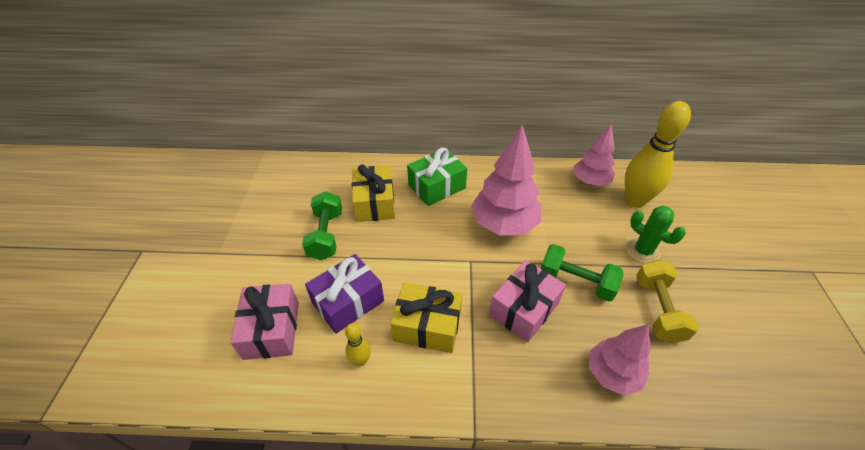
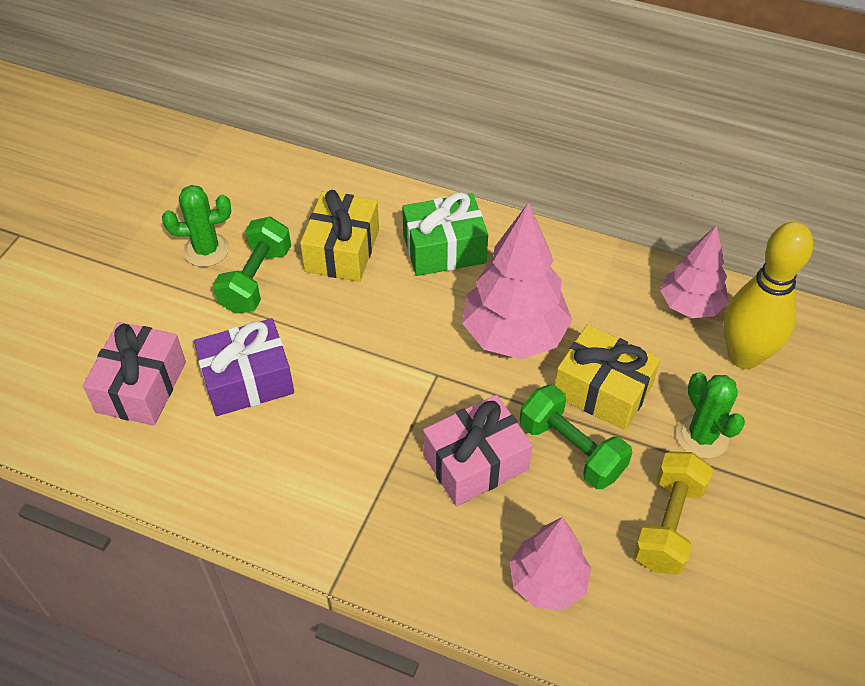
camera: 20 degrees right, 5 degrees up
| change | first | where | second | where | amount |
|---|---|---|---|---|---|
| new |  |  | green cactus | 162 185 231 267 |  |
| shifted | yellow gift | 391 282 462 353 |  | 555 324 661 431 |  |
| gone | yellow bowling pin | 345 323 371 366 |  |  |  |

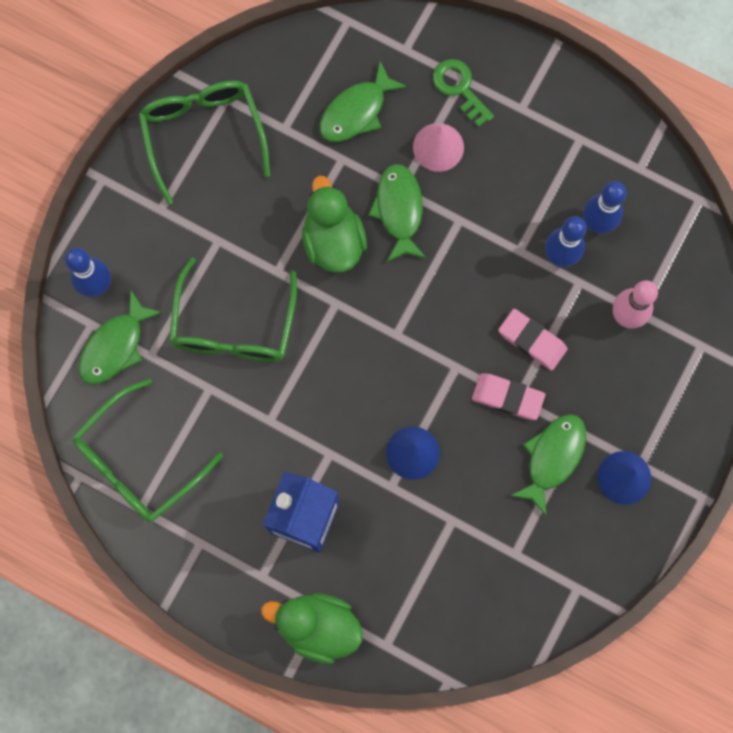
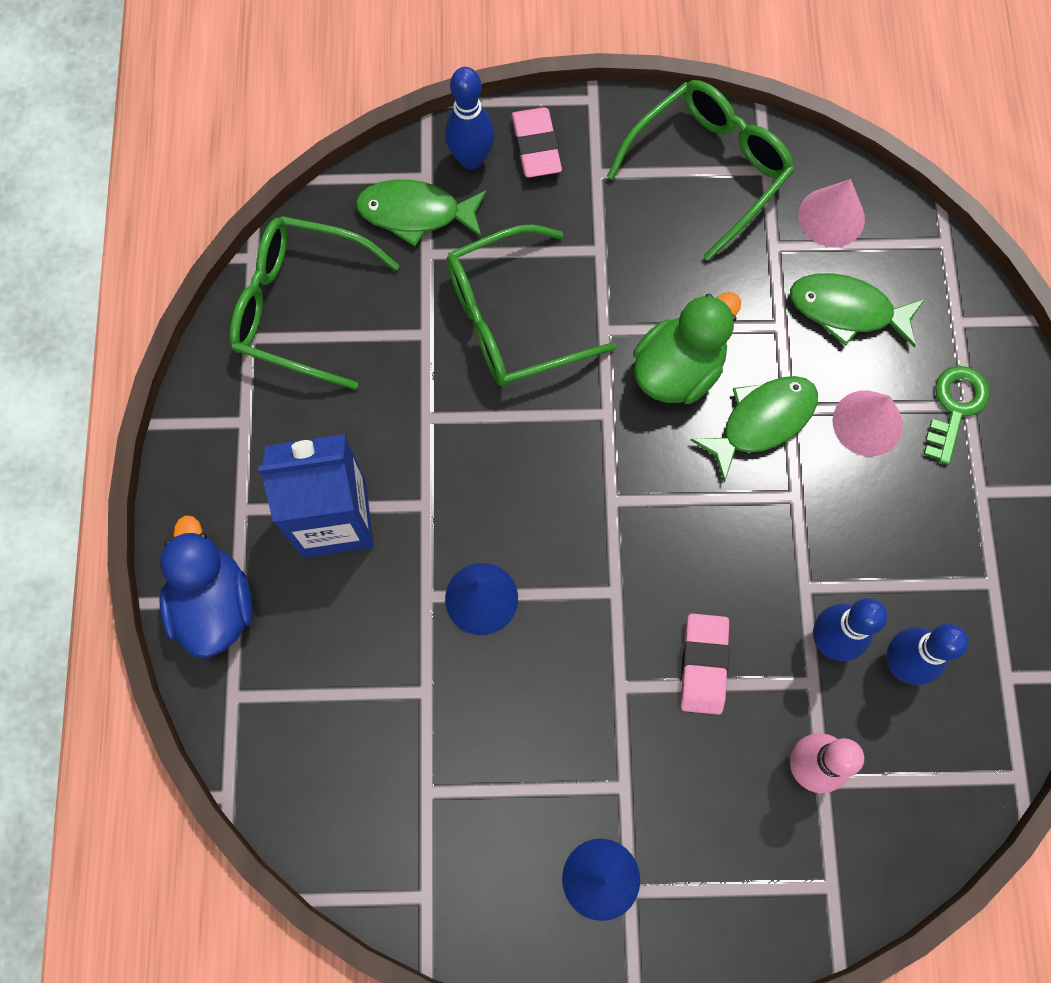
camera: 60 degrees right, 5 degrees down
| change | first | where | second | where | amount |
|---|---|---|---|---|---|
| repainted | green duck | 261 593 363 664 | blue duck | 159 515 253 657 |  |
| shifted | pink eraser | 472 373 545 420 |  | 511 107 562 178 |  |
| new |  |  | pink cone | 798 179 865 247 |  |
| gone | green fish | 510 414 586 517 |  |  |  |

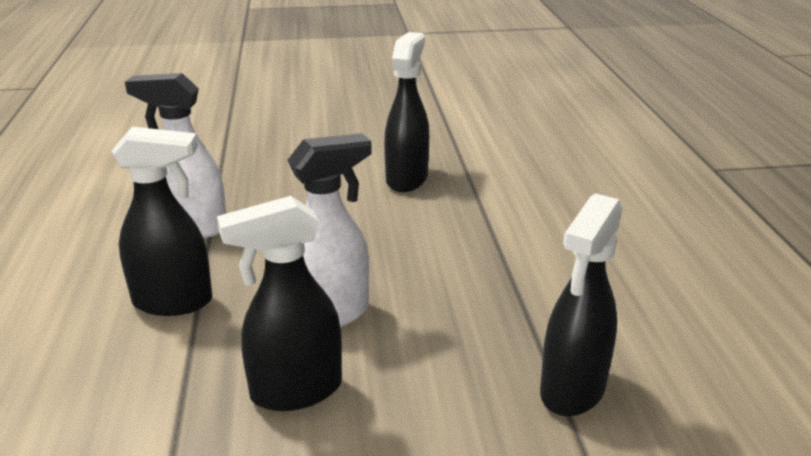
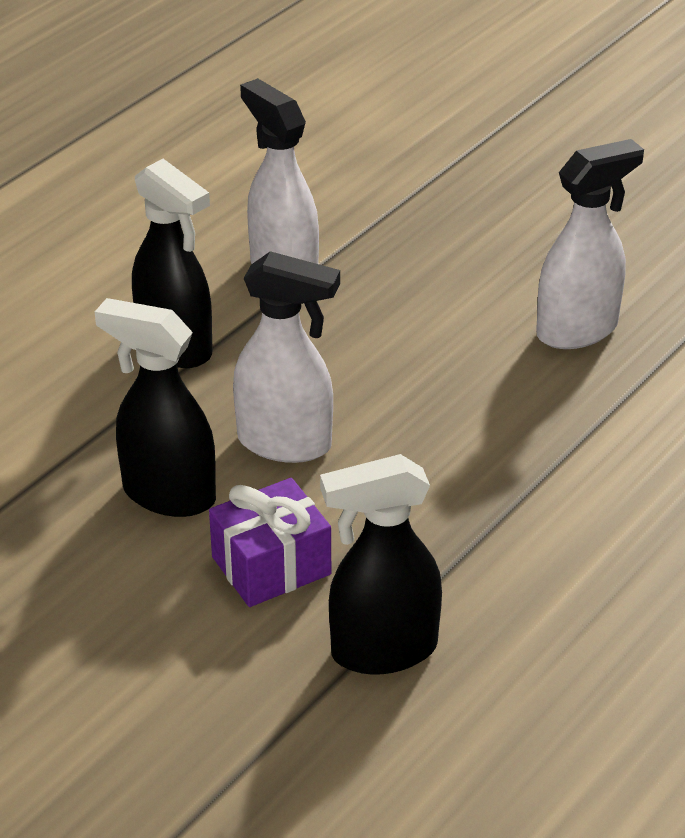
camera: 45 degrees right, 10 degrees up
| change | first | where | second | where | amount |
|---|---|---|---|---|---|
| new |  |  | purple gift | 209 478 331 607 |  |
| repainted | black spray bottle | 384 32 429 192 | white spray bottle | 536 139 644 349 |  |

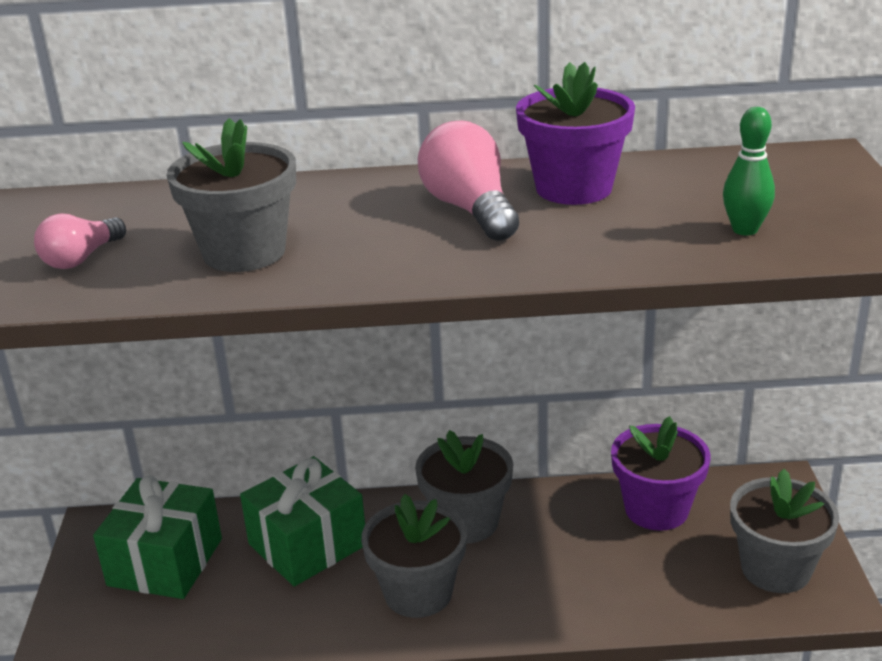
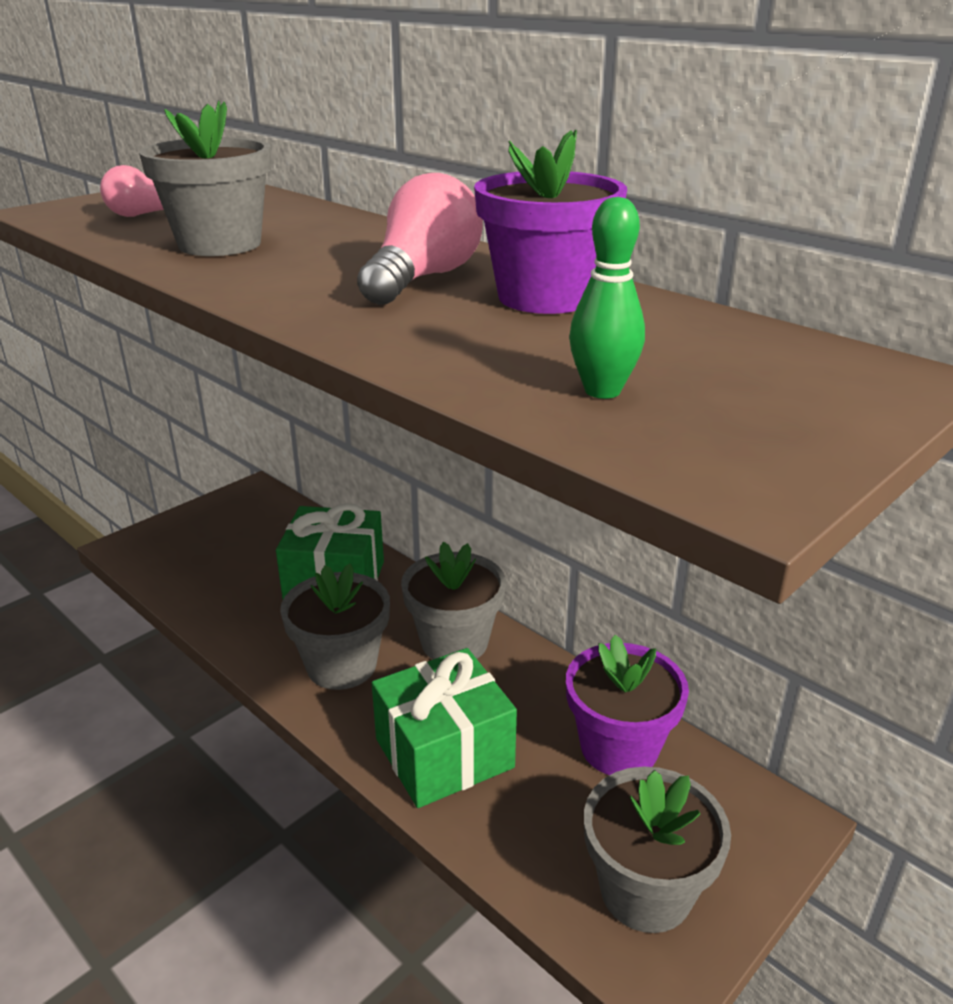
camera: 45 degrees right, 0 degrees up
| change | first | where | second | where | amount |
|---|---|---|---|---|---|
| shifted | green gift | 93 475 222 599 |  | 372 648 517 808 |  |

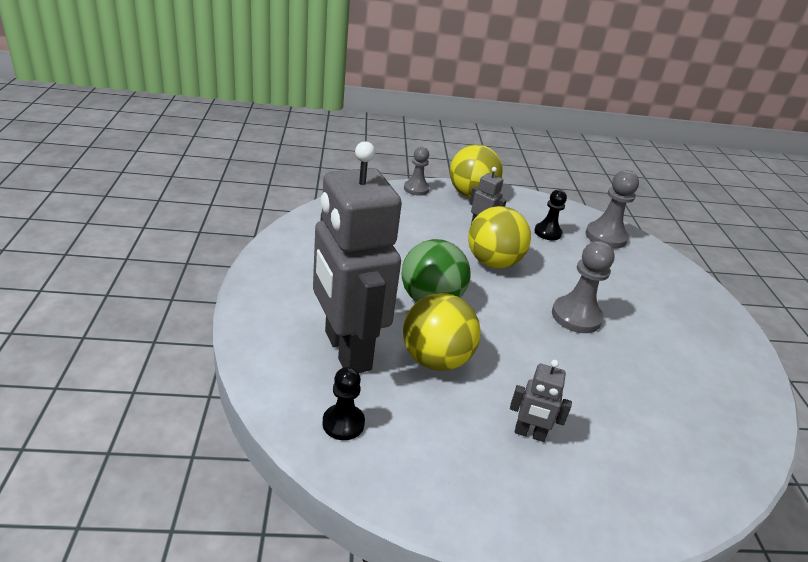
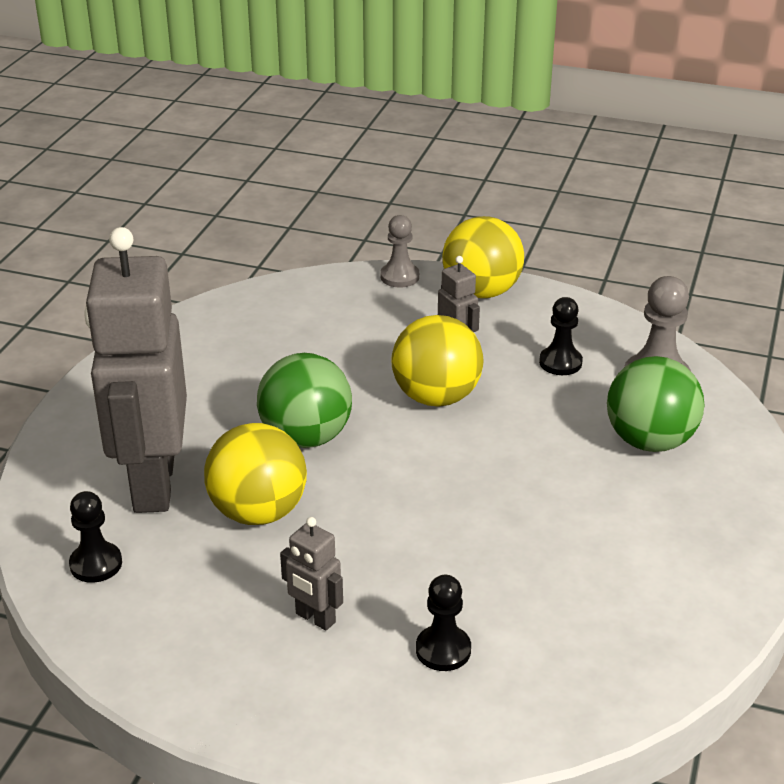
camera: 25 degrees right, 0 degrees up
| change | first | where | second | where | amount |
|---|---|---|---|---|---|
| new |  |  | black pawn | 416 575 471 671 |  |
| new |  |  | green ball | 607 356 704 452 |  |
| gone | grey pawn | 552 241 615 333 |  |  |  |

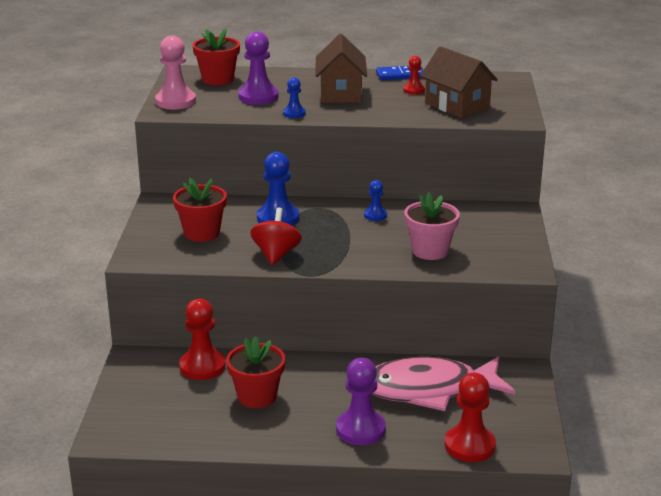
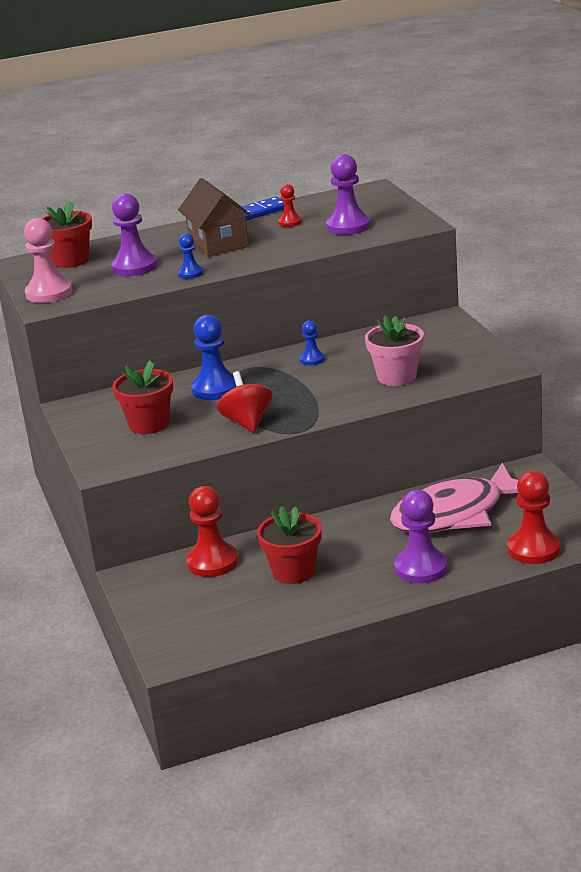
camera: 20 degrees left, 0 degrees up
| change | first | where | second | where | amount |
|---|---|---|---|---|---|
| swapped | brown house | 420 46 498 118 | purple pawn | 326 154 370 235 |  |

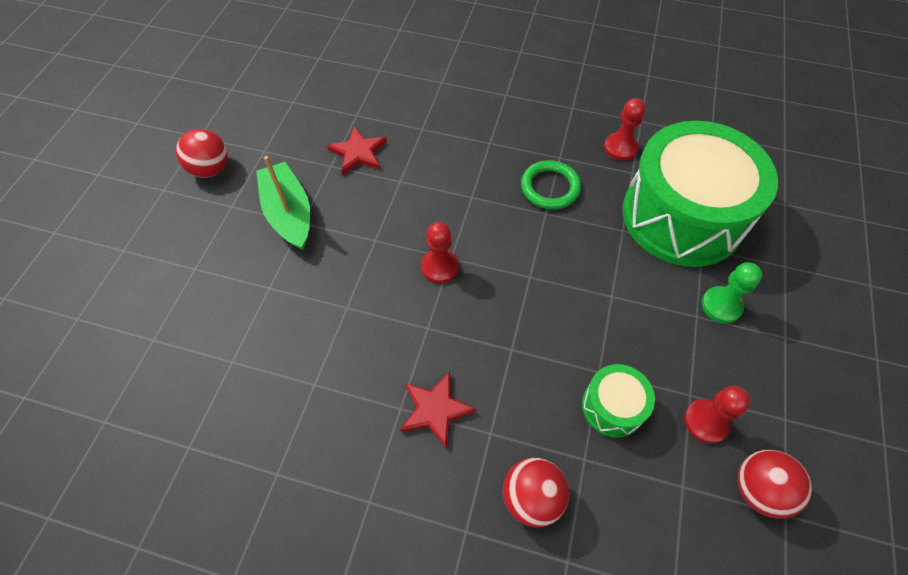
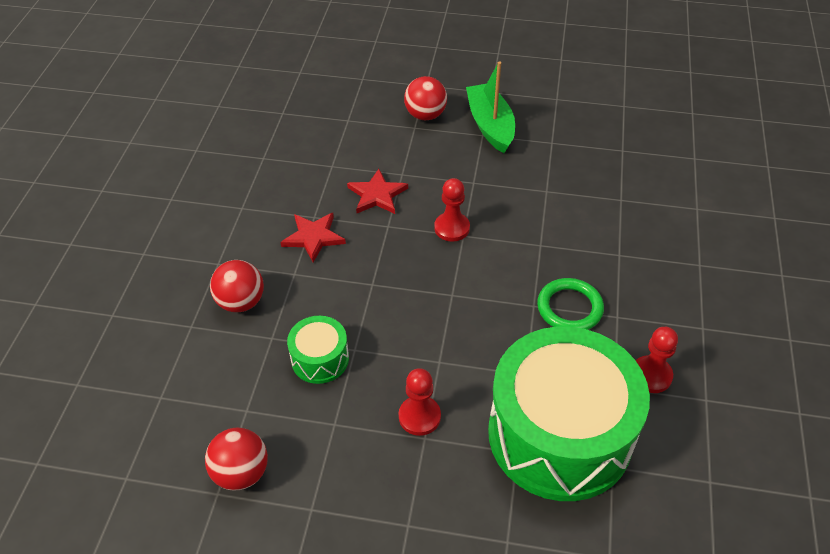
camera: 85 degrees right, 10 degrees down
| change | first | where | second | where | amount |
|---|---|---|---|---|---|
| shifted | red star | 327 126 387 175 |  | 347 169 408 214 |  |
| shifted | red pawn | 684 386 750 444 |  | 399 368 441 436 |  |
| shifted | red ball | 176 129 228 178 |  | 404 76 447 120 |  |
| rotated | green boat | 256 156 310 250 |  | 466 61 515 153 | 75 degrees counterclockwise |
| gone | green pawn | 702 262 762 323 |  |  |  |

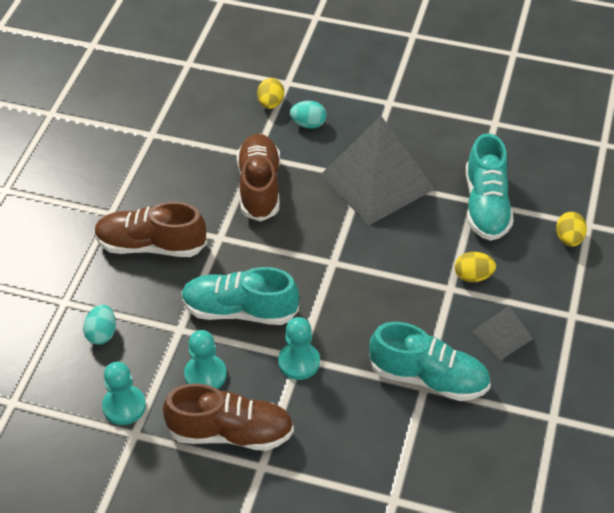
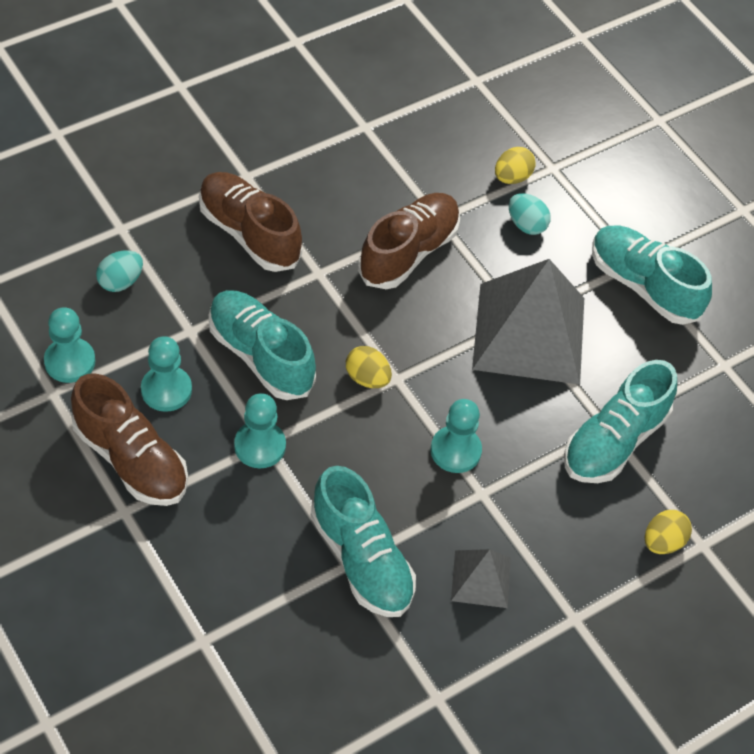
camera: 35 degrees right, 5 degrees up
| change | first | where | second | where | amount |
|---|---|---|---|---|---|
| shifted | yellow egg | 455 252 496 282 |  | 346 346 392 388 |  |
| new |  |  | turquoise pawn | 431 399 482 473 |  |
| new |  |  | turquoise shoe | 592 226 712 325 |  |

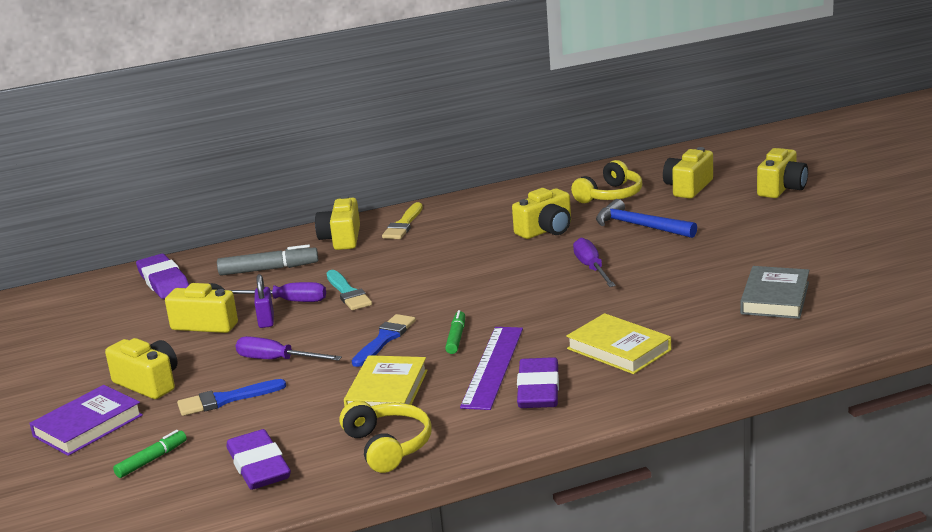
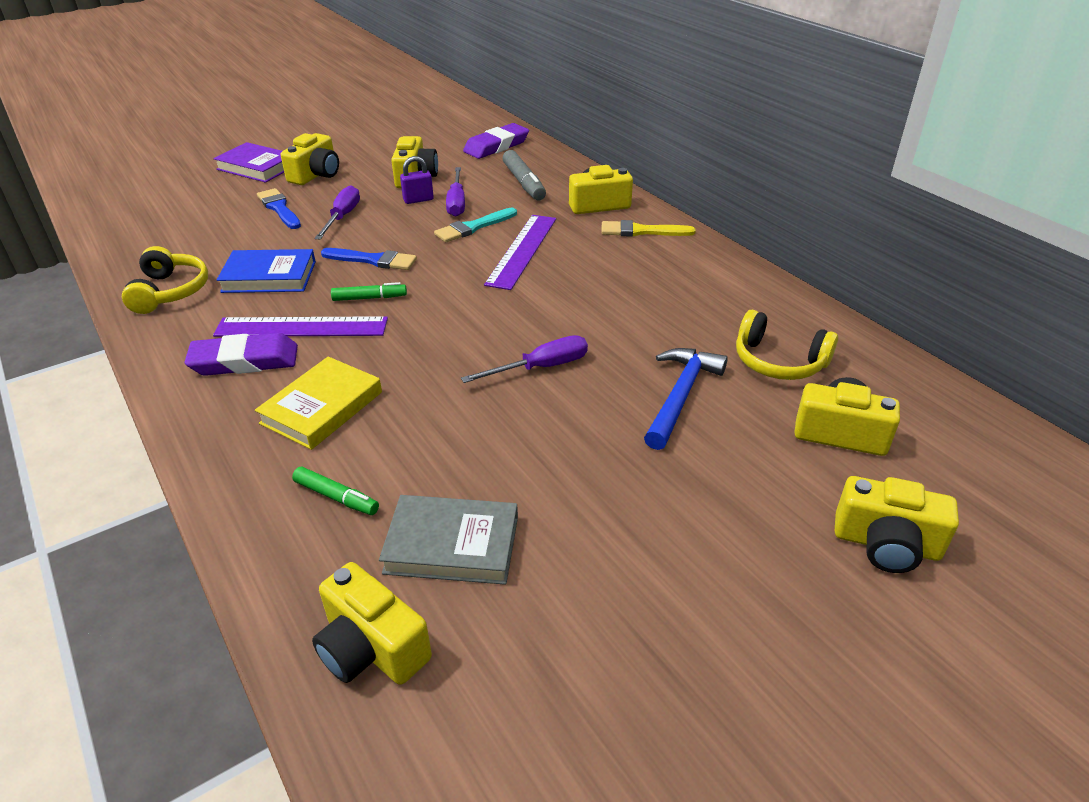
camera: 75 degrees right, 15 degrees up
| change | first | where | second | where | amount |
|---|---|---|---|---|---|
| rotated | yellow headphones | 340 401 431 473 |  | 122 246 208 314 | 60 degrees counterclockwise |
| repainted | yellow book | 344 355 428 406 | blue book | 217 249 316 293 |  |
| shifted | green marker | 113 430 187 478 |  | 292 466 379 515 |  |
| shifted | yellow camera | 512 188 571 239 |  | 312 562 432 685 |  |
| new |  |  | purple ruler | 484 215 556 290 |  |
| gone | purple eraser | 226 429 291 490 |  |  |  |

